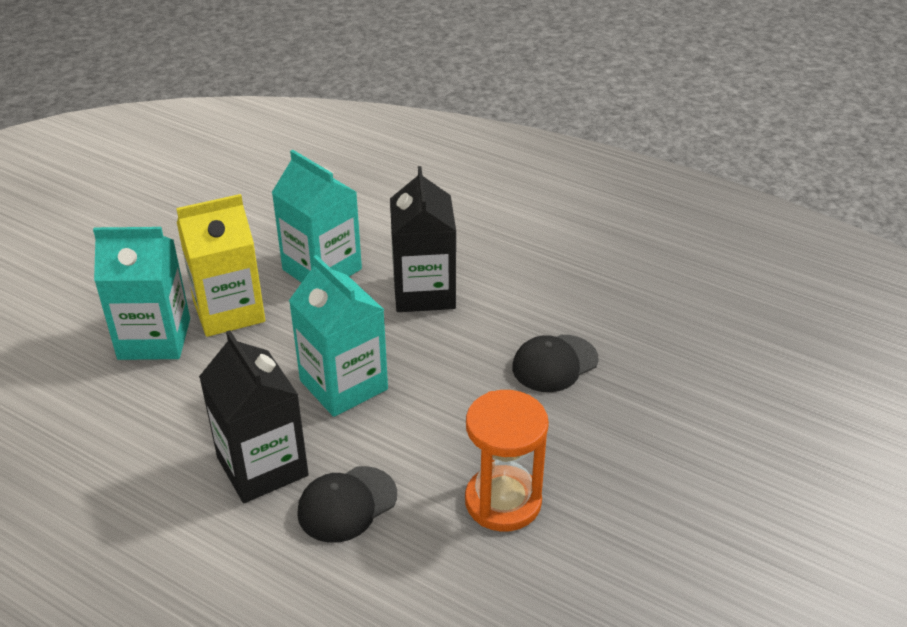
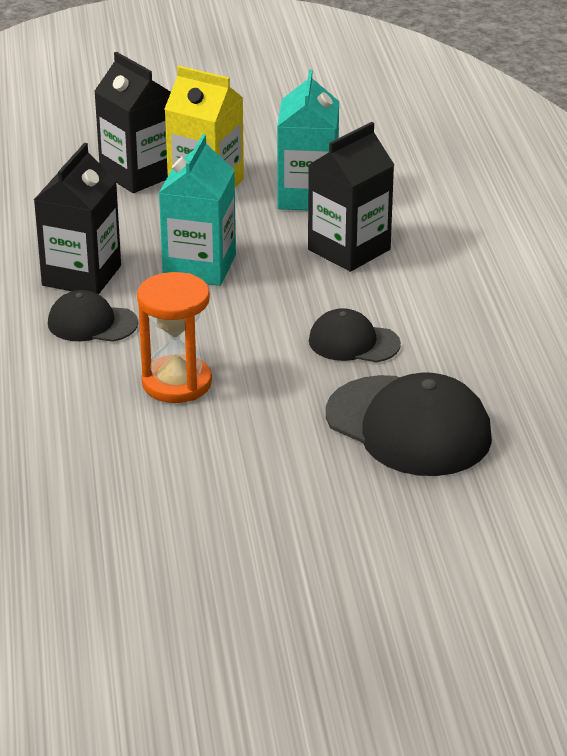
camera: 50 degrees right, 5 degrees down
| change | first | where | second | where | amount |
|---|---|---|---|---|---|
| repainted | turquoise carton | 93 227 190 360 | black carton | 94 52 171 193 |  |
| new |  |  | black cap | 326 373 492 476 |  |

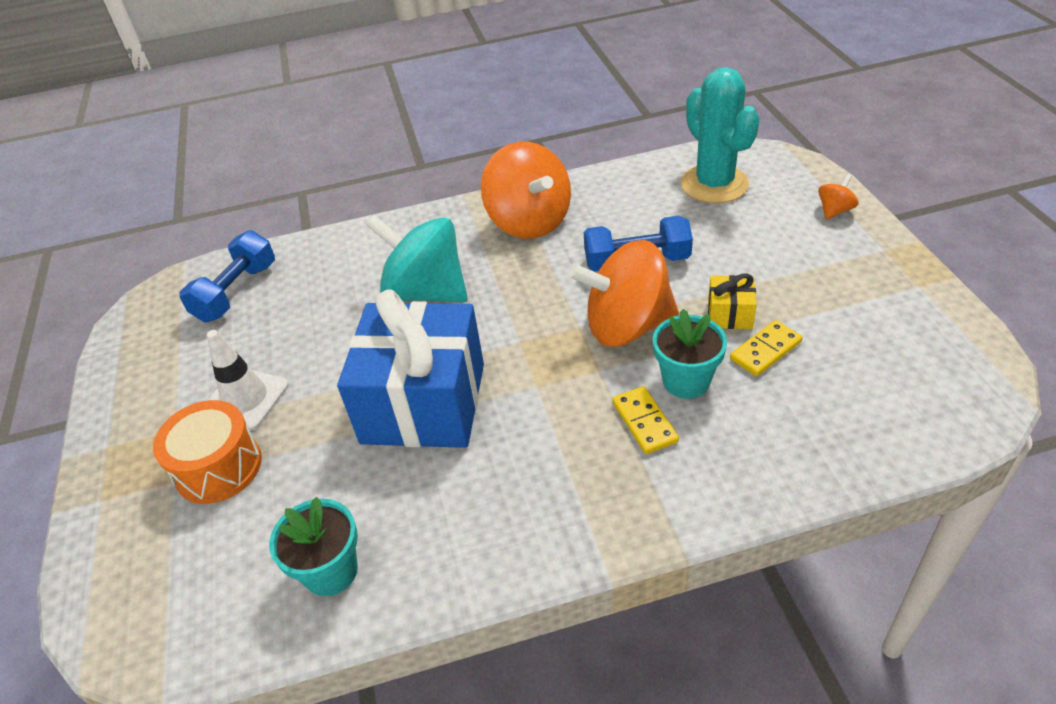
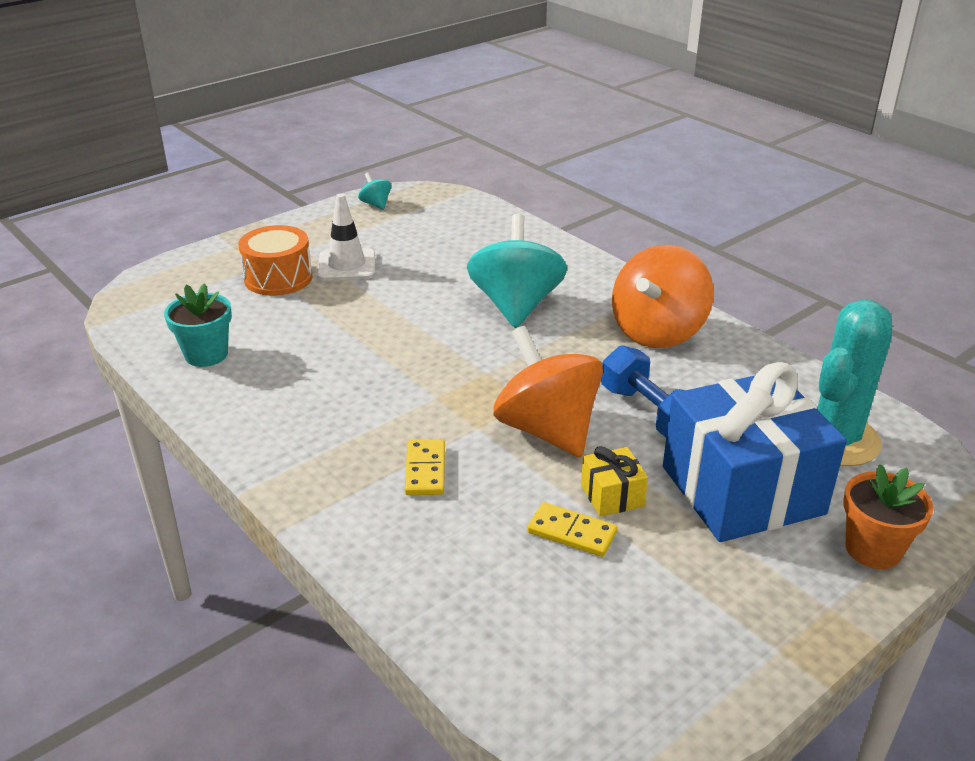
camera: 60 degrees right, 10 degrees down
| change | first | where | second | where | amount |
|---|---|---|---|---|---|
| new |  |  | turquoise spinning top | 358 173 391 210 |  |
| rotated | yellow domino | 612 386 679 454 |  | 405 440 445 495 | 45 degrees counterclockwise |
| shifted | blue gift | 337 289 484 448 |  | 663 362 847 542 |  |
| swapped | orange spinning top | 818 174 858 220 | orange flower pot | 843 464 933 569 |  |
| gone | blue dumbbell | 179 230 275 323 |  |  |  |
| gone | turquoise flower pot | 653 309 727 399 |  |  |  |

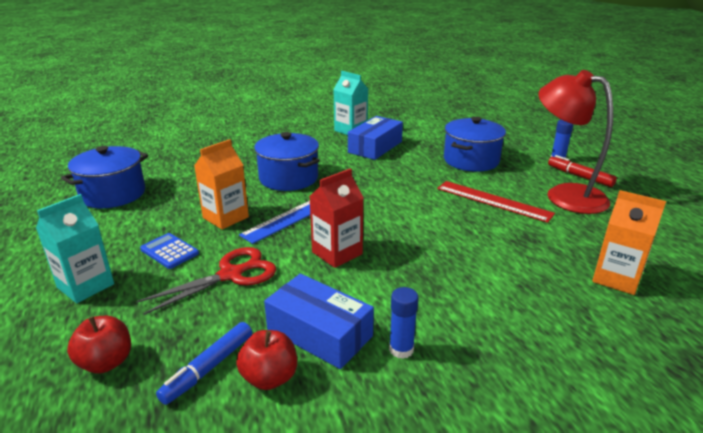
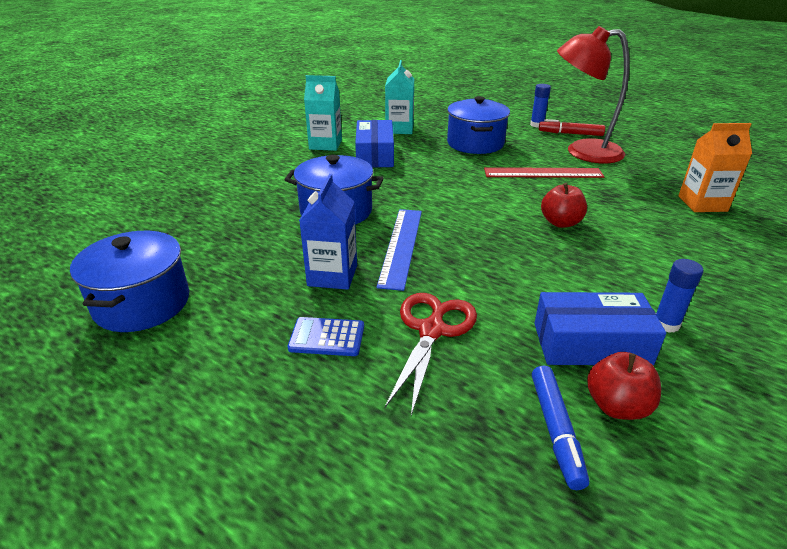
camera: 35 degrees left, 5 degrees up
| change | first | where | second | where | amount |
|---|---|---|---|---|---|
| repainted | orange carton | 194 139 249 229 | blue carton | 299 174 357 290 |  |
| shifted | turquoise carton | 36 194 114 303 |  | 385 60 414 134 |  |
| shifted | red apple | 67 316 131 374 |  | 541 183 587 228 |  |
| gone | red carton | 309 168 364 268 |  |  |  |

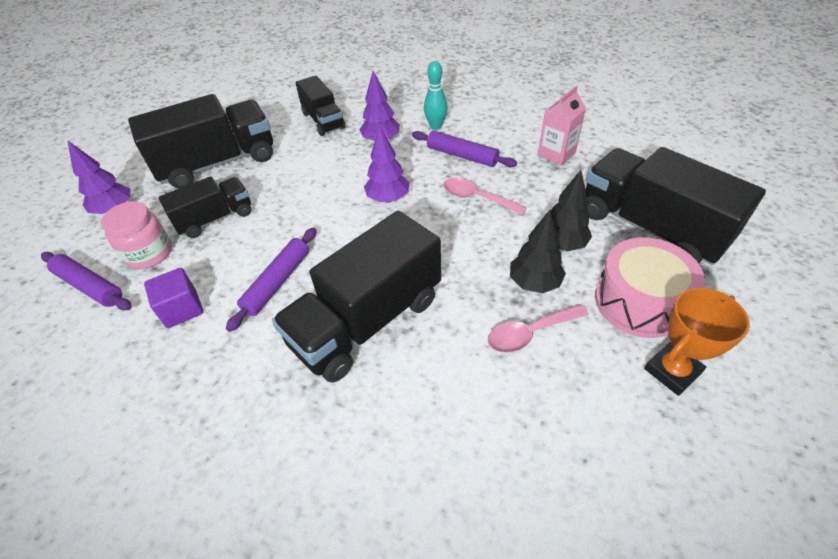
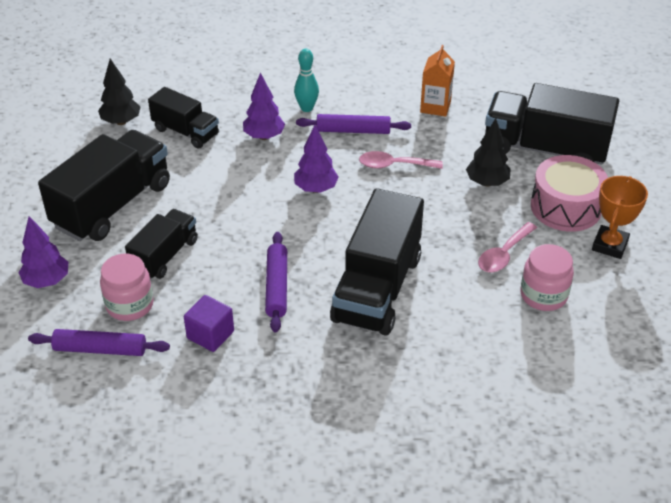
camera: 30 degrees left, 5 degrees down
| change | first | where | second | where | amount |
|---|---|---|---|---|---|
| shifted | black tree | 510 210 566 293 |  | 98 59 141 125 |  |
| repainted | pink carton | 538 86 586 166 | orange carton | 420 45 455 117 |  |
| new |  |  | pink jar | 520 244 574 311 |  |

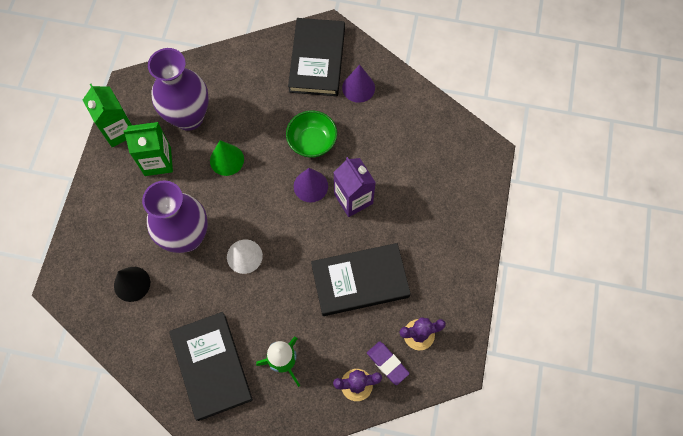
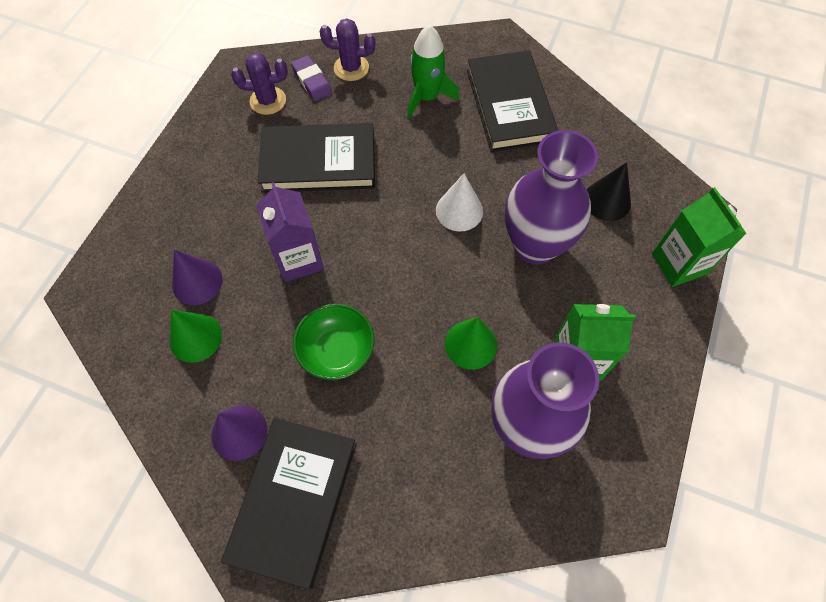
camera: 170 degrees left, 5 degrees down
| change | first | where | second | where | amount |
|---|---|---|---|---|---|
| new |  |  | green cone | 169 310 222 363 |  |
| shifted | purple cone | 294 168 328 202 |  | 172 249 223 305 |  |
| shifted | green carton | 83 84 132 147 |  | 652 187 747 287 |  |

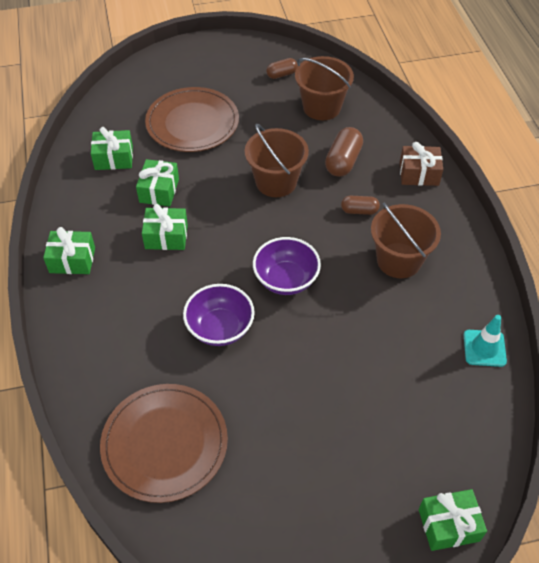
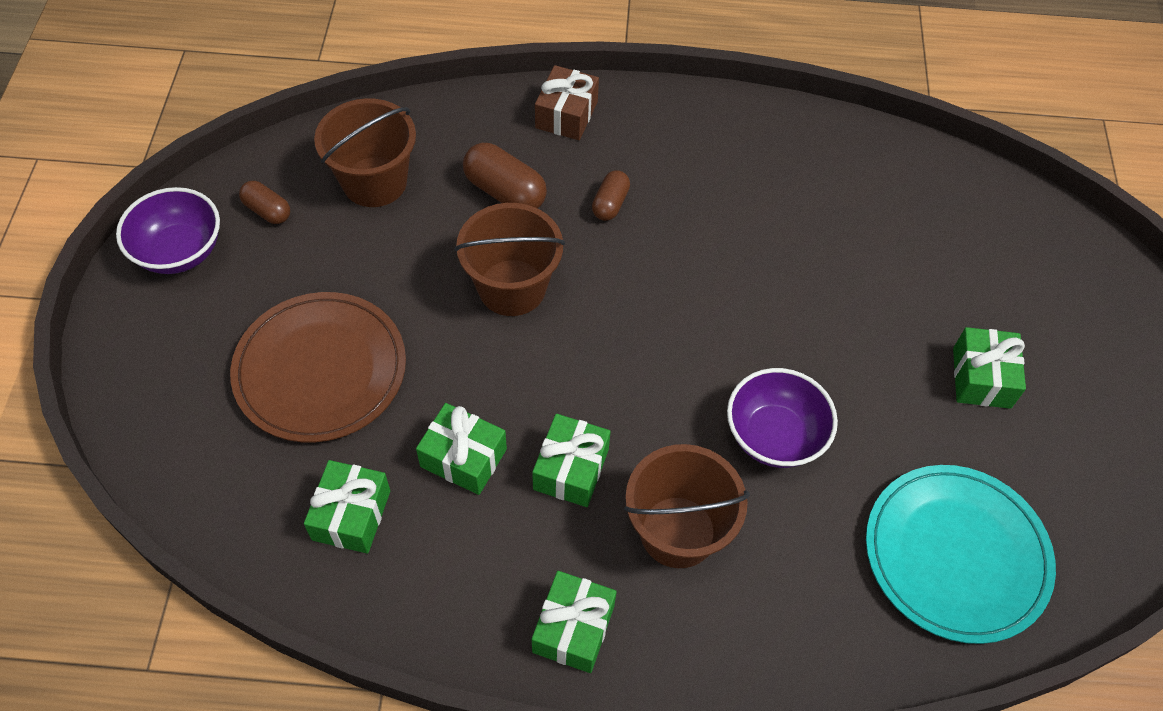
camera: 75 degrees left, 5 degrees up
| change | first | where | second | where | amount |
|---|---|---|---|---|---|
| shifted | purple bowl | 253 237 321 295 |  | 116 187 220 274 |  |
| rotated | brown capsule | 266 58 298 79 |  | 239 181 290 224 | 45 degrees counterclockwise |
| shifted | brown bucket | 371 202 441 278 |  | 624 444 750 568 |  |
| repainted | brown plate | 100 384 228 503 | turquoise plate | 866 465 1056 644 |  |
| shifted | green gift | 419 489 487 551 |  | 953 327 1026 409 |  |
| gone | turquoise traffic cone | 464 315 507 367 |  |  |  |

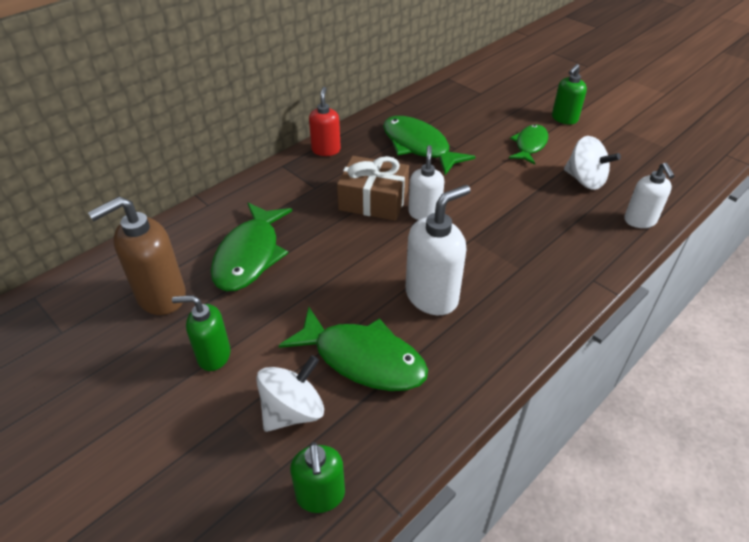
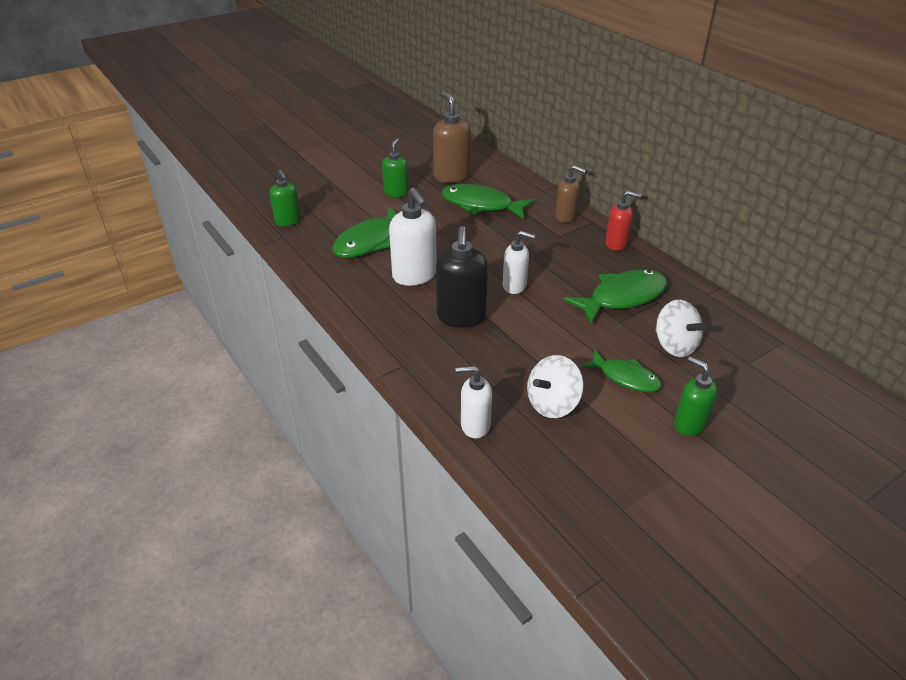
camera: 100 degrees right, 5 degrees down
| change | first | where | second | where | amount |
|---|---|---|---|---|---|
| rotated | green soap dispenser | 290 443 345 513 |  | 270 170 301 226 | 120 degrees counterclockwise |
| new |  |  | black soap dispenser | 436 226 488 328 |  |
| new |  |  | brown soap dispenser | 555 165 586 223 |  |
| shifted | white spinning top | 256 355 324 432 |  | 656 300 707 357 |  |
| gone | brown gift | 337 156 409 221 |  |  |  |

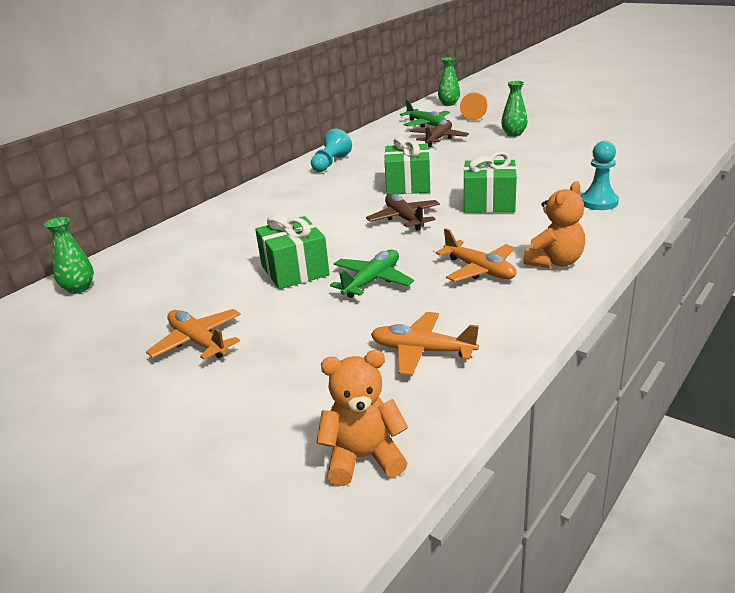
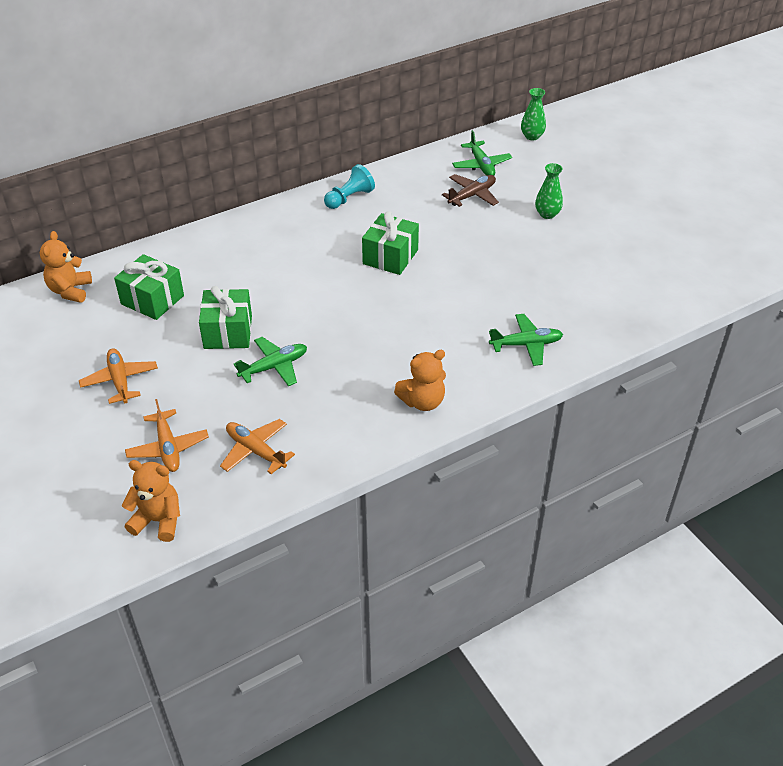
camera: 20 degrees right, 15 degrees up
| change | first | where | second | where | amount |
|---|---|---|---|---|---|
| swapped | green vase | 44 217 94 294 | orange teddy bear | 40 231 92 303 |  |
| shifted | green gift | 464 151 517 213 |  | 114 254 184 320 |  |
| shifted | orange plane | 435 228 516 282 |  | 125 399 209 472 |  |
| swapped | turquoise pawn | 581 141 619 210 | green plane | 489 314 563 366 |  |
| gone | brown plane | 366 194 440 231 |  |  |  |
| gone | orange pawn | 460 93 487 120 |  |  |  |

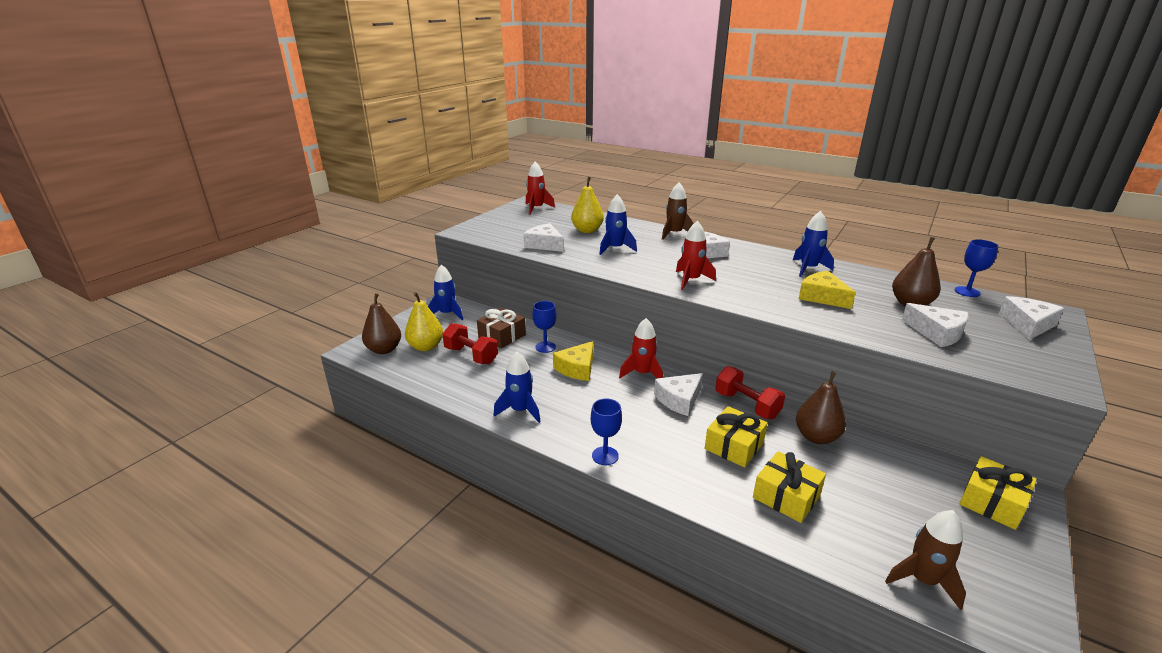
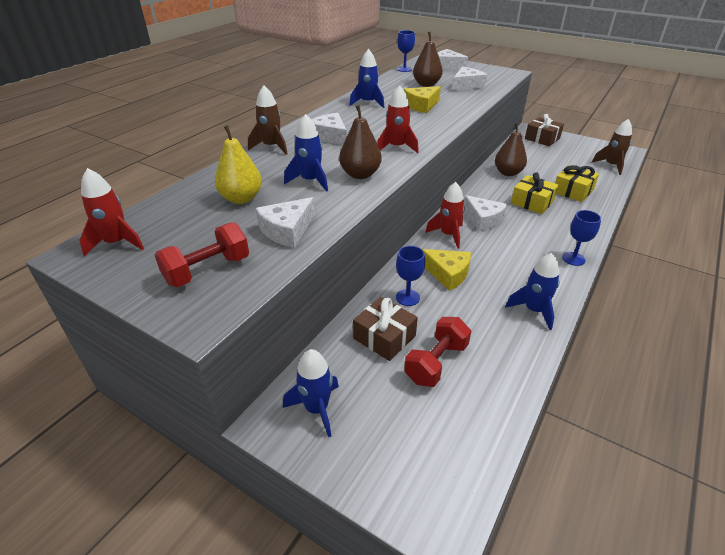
camera: 90 degrees left, 10 degrees up
| change | first | where | second | where | amount |
|---|---|---|---|---|---|
| shifted | red dumbbell | 715 366 785 419 |  | 155 222 249 287 |  |
| shifted | brown pear | 362 293 401 354 |  | 339 105 381 179 |  |
| repainted | yellow gift | 959 456 1037 530 | brown gift | 525 114 564 146 |  |
| gone | yellow pear | 405 292 443 351 |  |  |  |

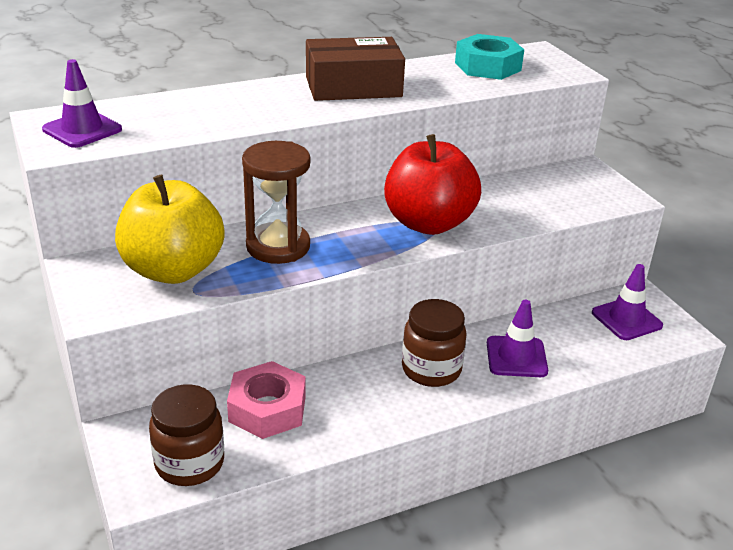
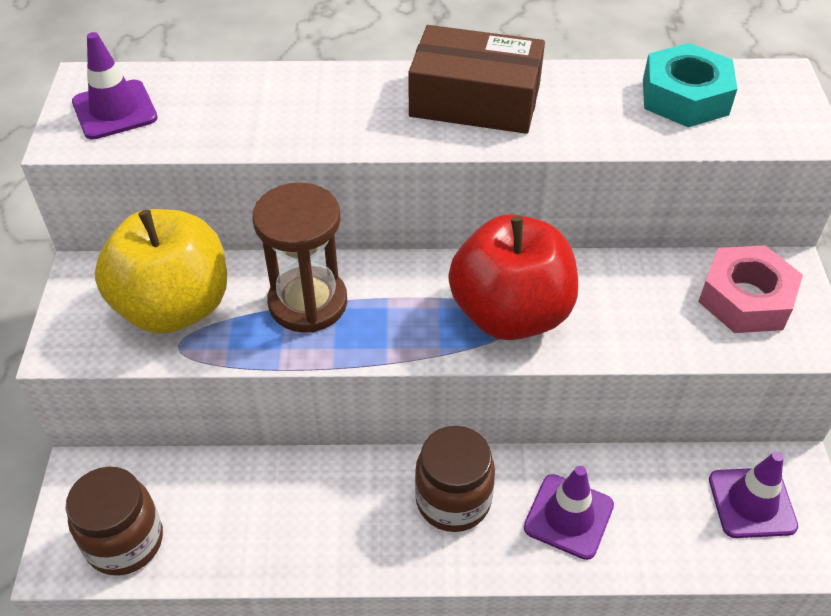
camera: 25 degrees right, 15 degrees up
| change | first | where | second | where | amount |
|---|---|---|---|---|---|
| shifted | pink nut | 227 361 306 439 |  | 698 245 803 333 |  |

